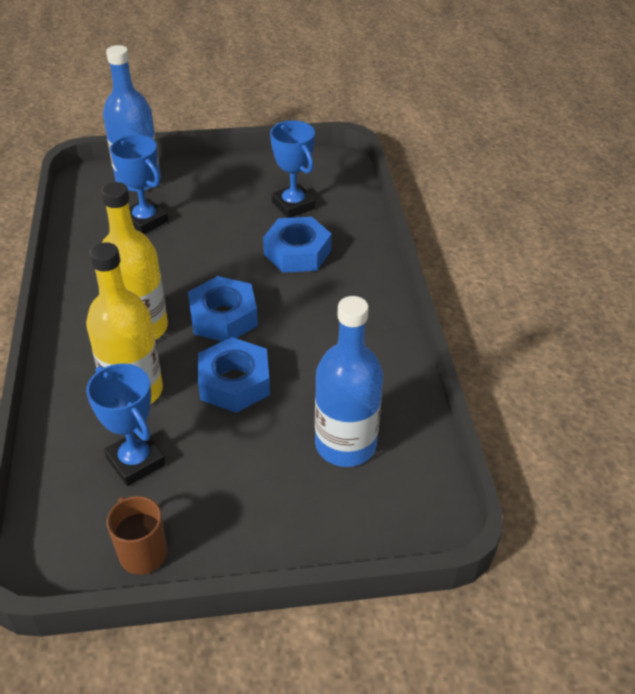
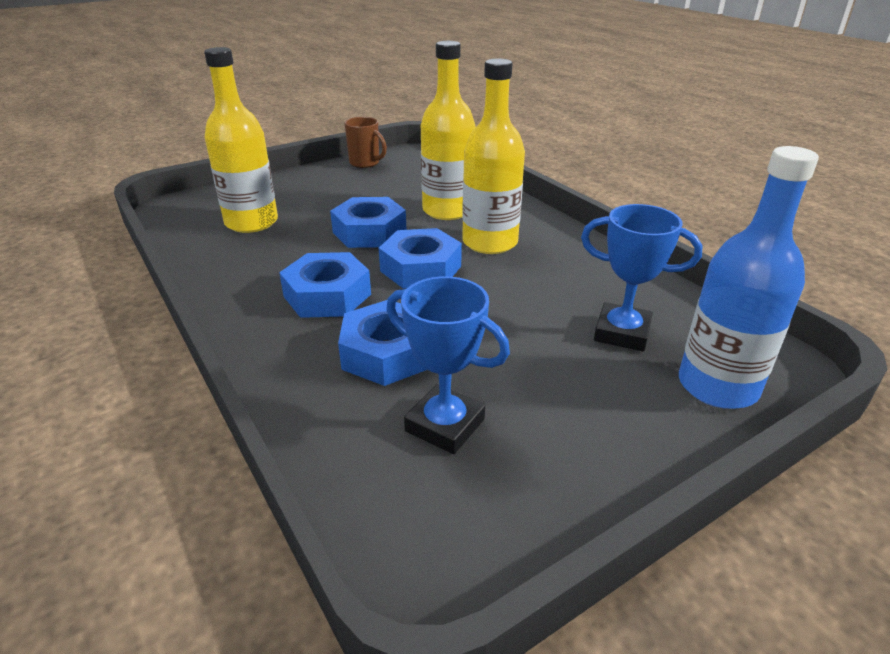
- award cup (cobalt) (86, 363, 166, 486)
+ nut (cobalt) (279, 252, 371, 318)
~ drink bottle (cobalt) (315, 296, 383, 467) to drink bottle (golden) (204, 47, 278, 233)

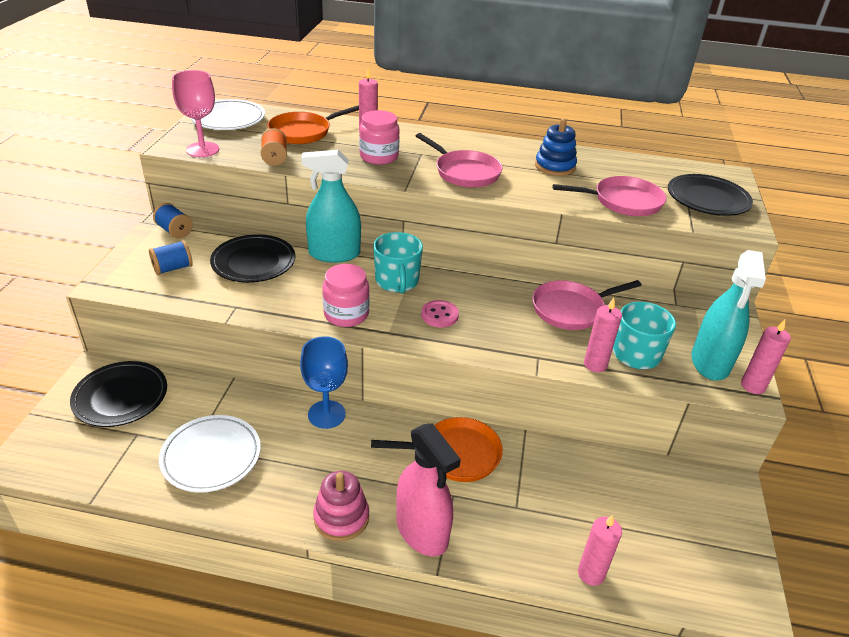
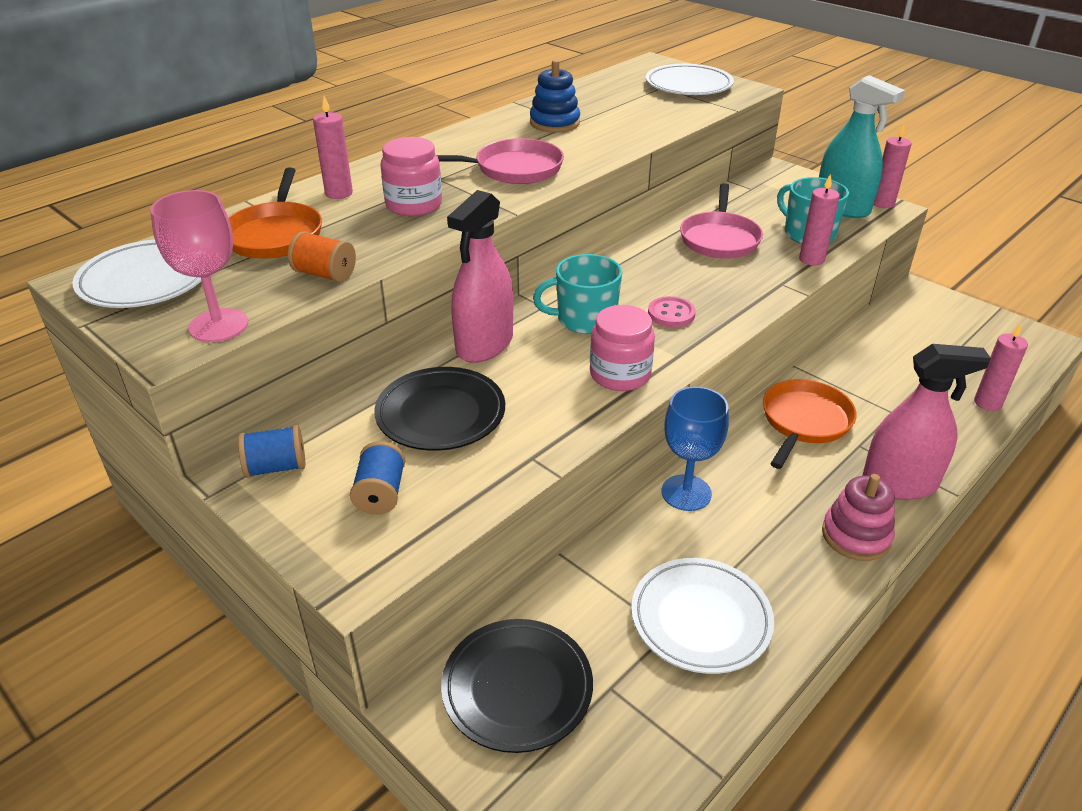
- frying pan (rose-pink) (552, 176, 667, 216)
~ spray cleaner (turquoise) (301, 150, 361, 263) to spray cleaner (rose-pink) (447, 190, 513, 363)
~ plate (jet-black) (668, 174, 753, 216) to plate (pure white) (646, 64, 734, 95)
~ coffee mug (turquoise) (373, 232, 423, 294) = (533, 254, 622, 334) 150 degrees clockwise

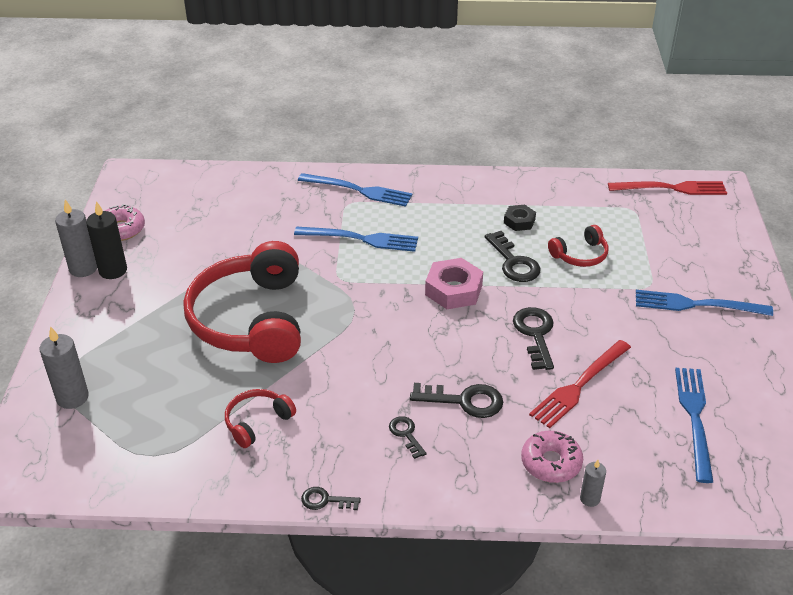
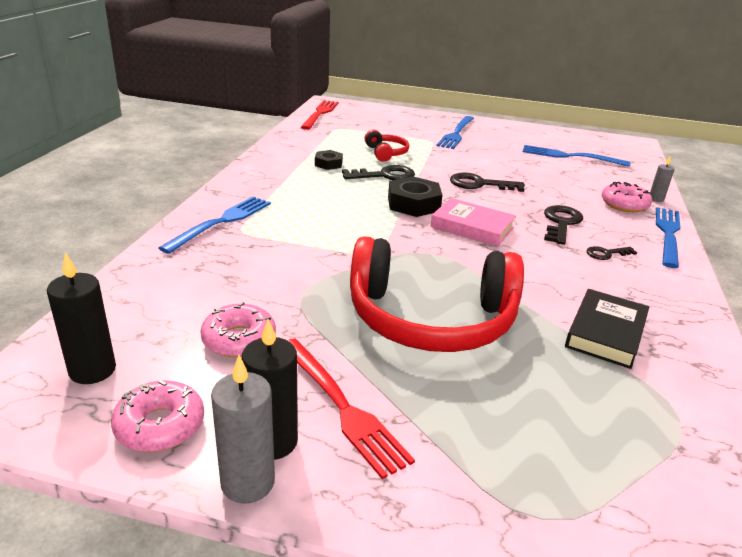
- candle (ash-grey) (40, 326, 89, 409)
- door key (jet-black) (301, 487, 361, 510)
+ candle (jet-black) (47, 252, 116, 384)
+ doughnut (rose-pink) (200, 302, 276, 357)
+ hardcover (rose-pink) (431, 198, 516, 246)
~ fork (cobalt) (294, 226, 418, 252) to (656, 207, 681, 268)
~ fork (crimson) (529, 340, 631, 428) to (287, 339, 415, 479)
~ headphones (crimson) (225, 389, 296, 448) to hardcover (jet-black) (565, 289, 649, 369)
~ nut (rose-pink) (425, 258, 483, 309) to nut (jet-black) (388, 176, 442, 217)

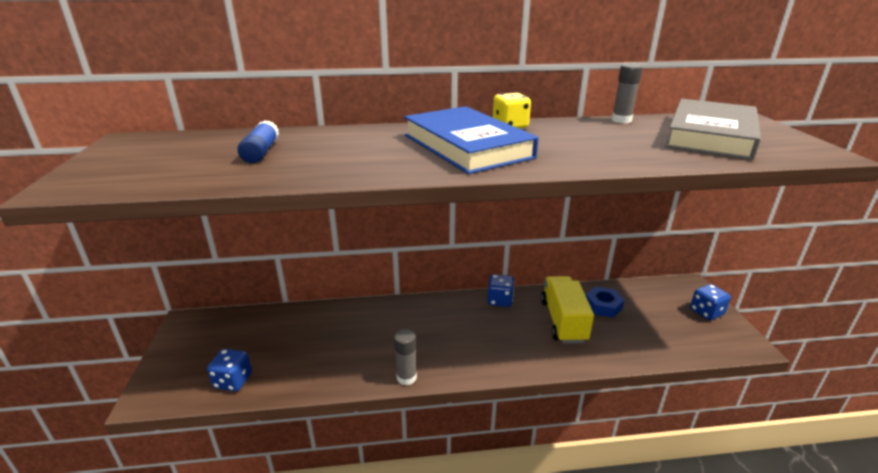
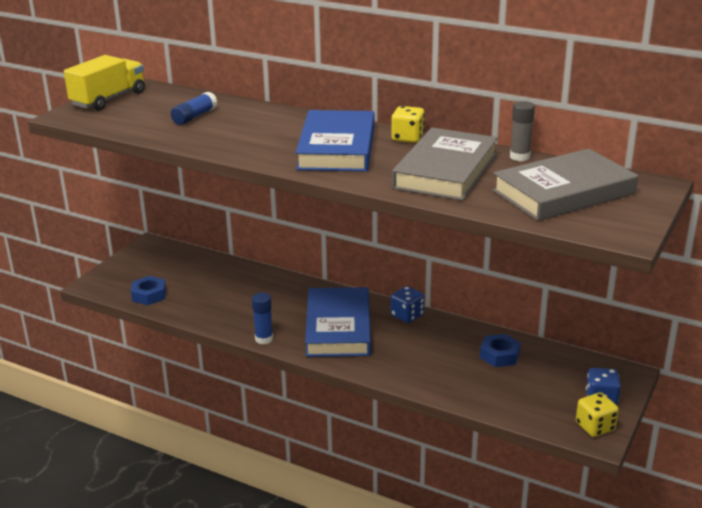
+ hardcover (cobalt) (305, 287, 371, 357)
+ hardcover (ash-grey) (392, 127, 498, 201)
+ game die (golden) (576, 392, 619, 437)
~ lorry (golden) (541, 276, 594, 344) to (64, 55, 145, 111)
~ game die (cobalt) (207, 349, 252, 391) to nut (cobalt) (131, 276, 166, 305)
~ glue stick (ash-grey) (394, 329, 417, 385) to glue stick (cobalt) (252, 292, 273, 344)

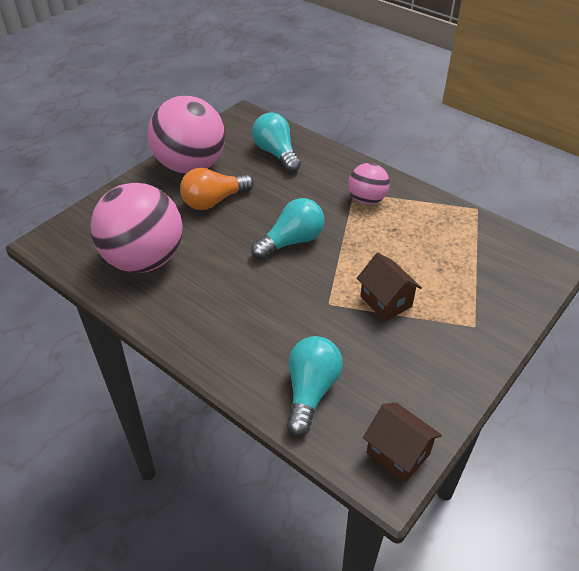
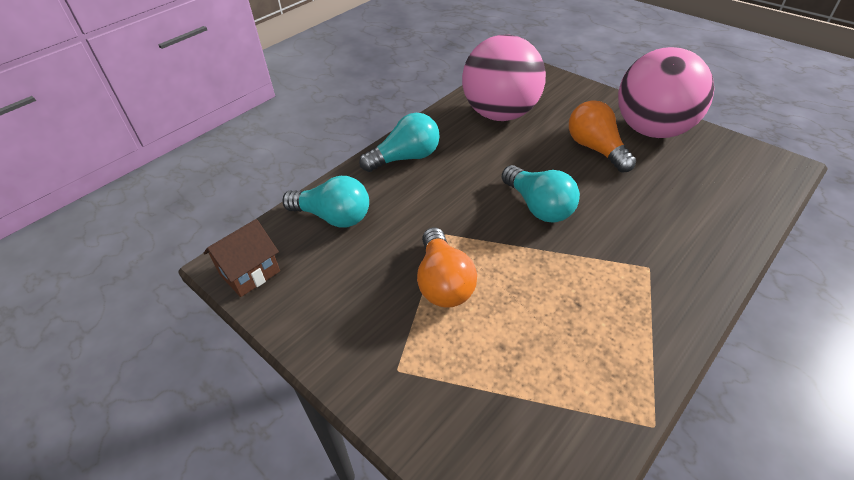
- ball (rose-pink) (348, 163, 390, 205)
~ lightbulb (turquoise) (252, 113, 301, 172) to (359, 113, 440, 172)
~ cottage (dark brown) (357, 253, 422, 321) to lightbulb (orange) (417, 228, 477, 308)

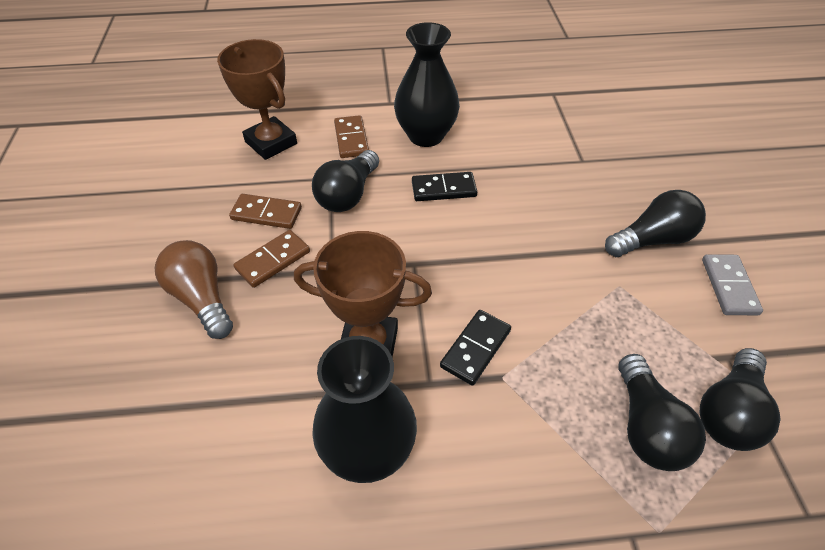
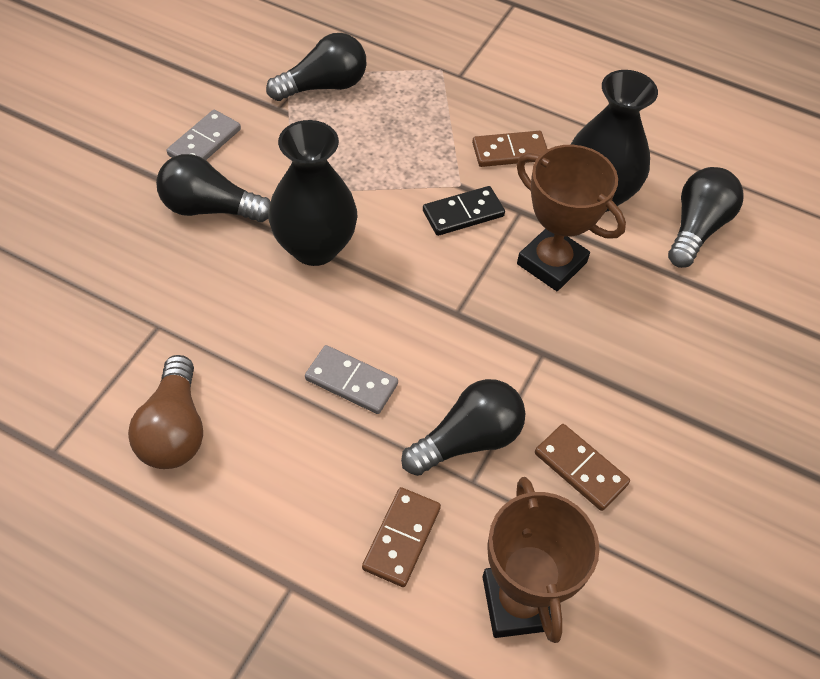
~ lightbulb (dark brown) (155, 240, 233, 339) to (128, 355, 203, 469)
~ domino tile (dark brown) (233, 230, 310, 288) to (472, 131, 547, 167)
~ flower vase (jet-black) (394, 22, 460, 147) to (268, 120, 358, 266)
~ lightbulb (jet-black) (619, 354, 706, 471) to (668, 167, 744, 268)
~ domino tile (jet-black) (412, 172, 477, 201) to domino tile (ash-grey) (305, 345, 398, 414)

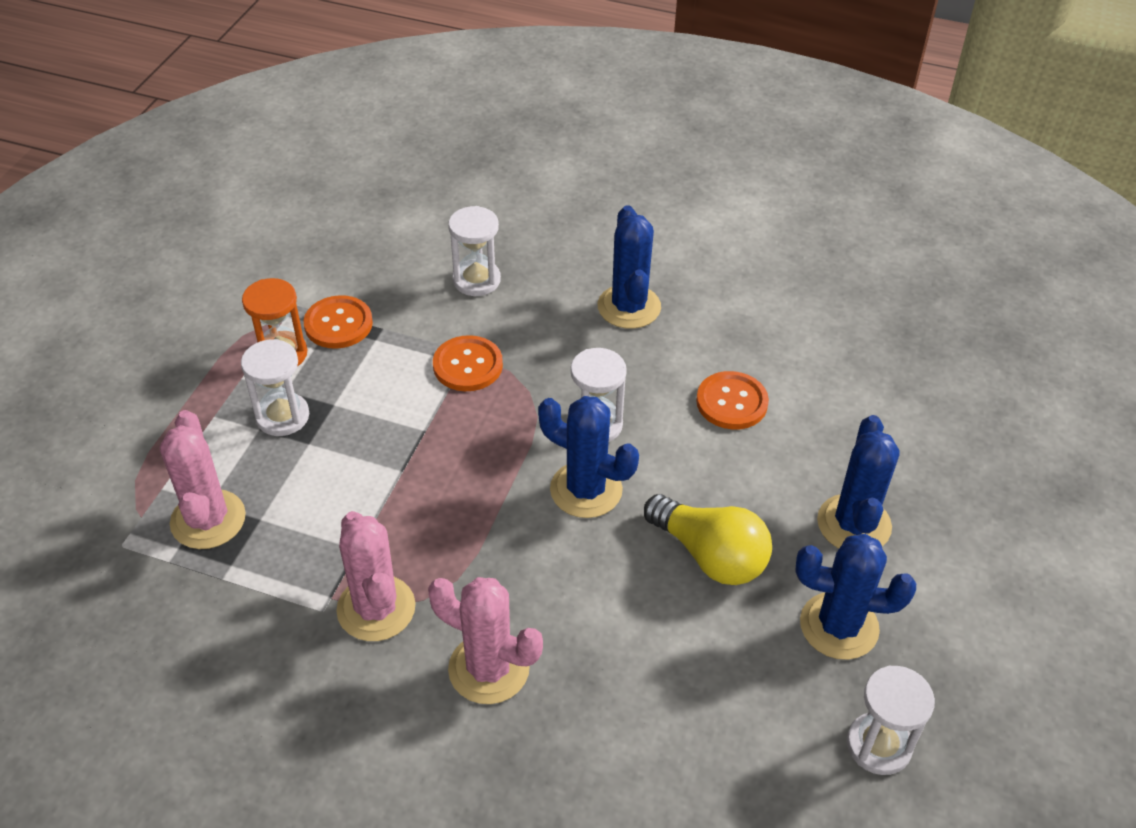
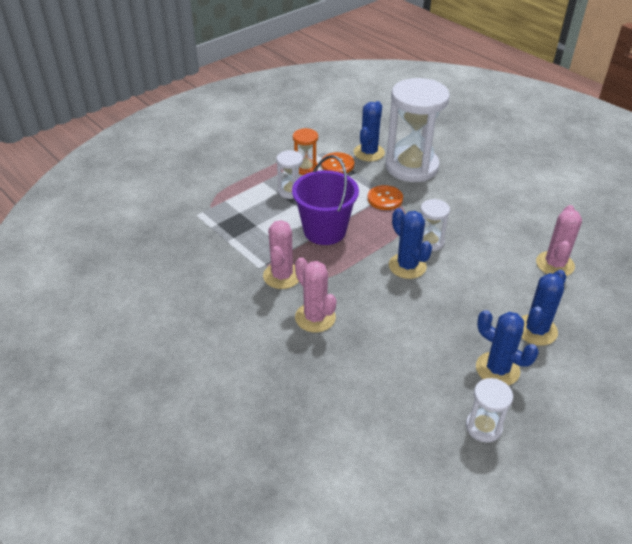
- lightbulb (golden) (644, 494, 772, 585)
- button (orange) (696, 371, 769, 430)
+ sand bucket (purple) (292, 155, 359, 245)
~ saguaro cactus (rose-pink) (160, 410, 246, 549) to (536, 205, 582, 276)
~ saguaro cactus (cobalt) (598, 205, 661, 329) to (354, 101, 385, 161)
~ hourglass (pure white) (448, 206, 501, 296) = (385, 78, 450, 182) x2.16

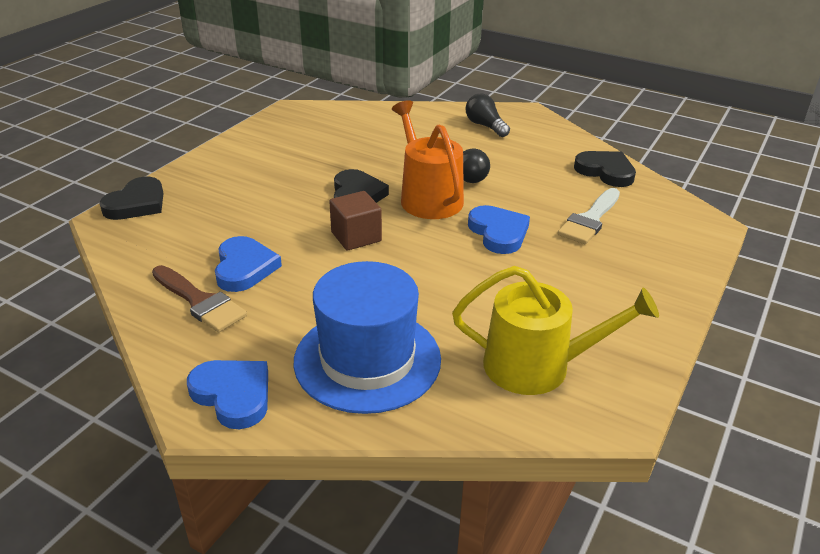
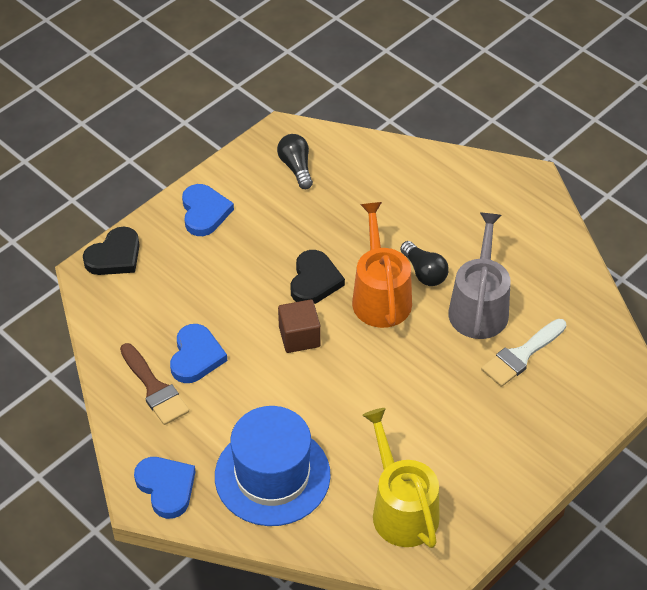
- heart shape (jet-black) (574, 151, 636, 187)
+ watering pot (ash-grey) (448, 212, 511, 339)
~ lightbulb (jet-black) (466, 93, 510, 137) to (277, 134, 313, 189)
~ heart shape (cobalt) (468, 205, 530, 254) to (182, 184, 234, 236)
~ watering pot (golden) (452, 266, 659, 395) = (362, 408, 439, 548) 135 degrees counterclockwise

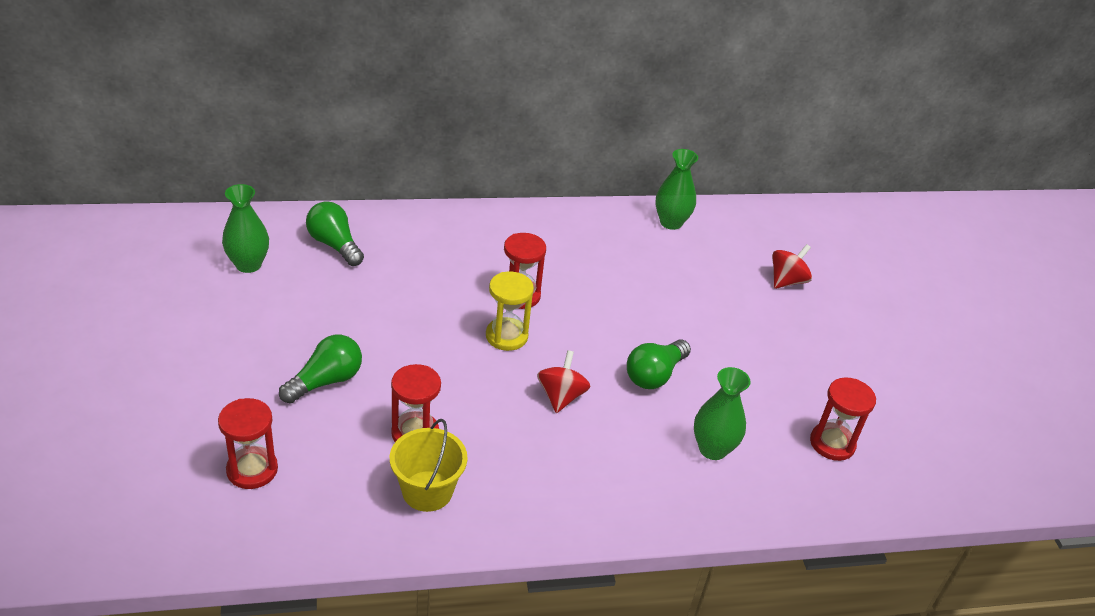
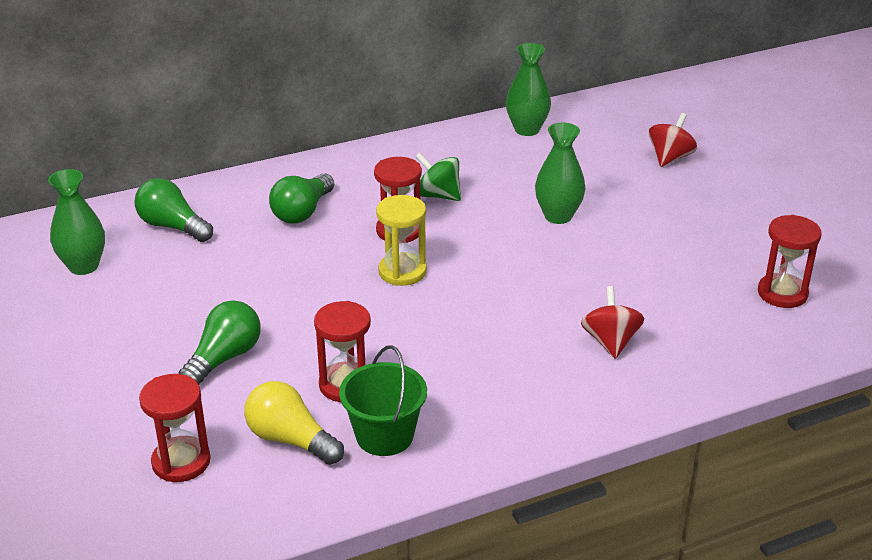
+ lightbulb (golden) (244, 381, 344, 465)
+ toy top (emerald) (416, 153, 461, 201)
~ toy top (crimson) (537, 350, 591, 413) to (581, 286, 644, 359)
~ lightbulb (emerald) (627, 340, 691, 389) to (269, 173, 334, 224)
~ flower vase (emerald) (694, 367, 751, 460) to (535, 123, 586, 224)
~ sand bucket (golden) (390, 419, 468, 512) to sand bucket (emerald) (339, 345, 427, 456)

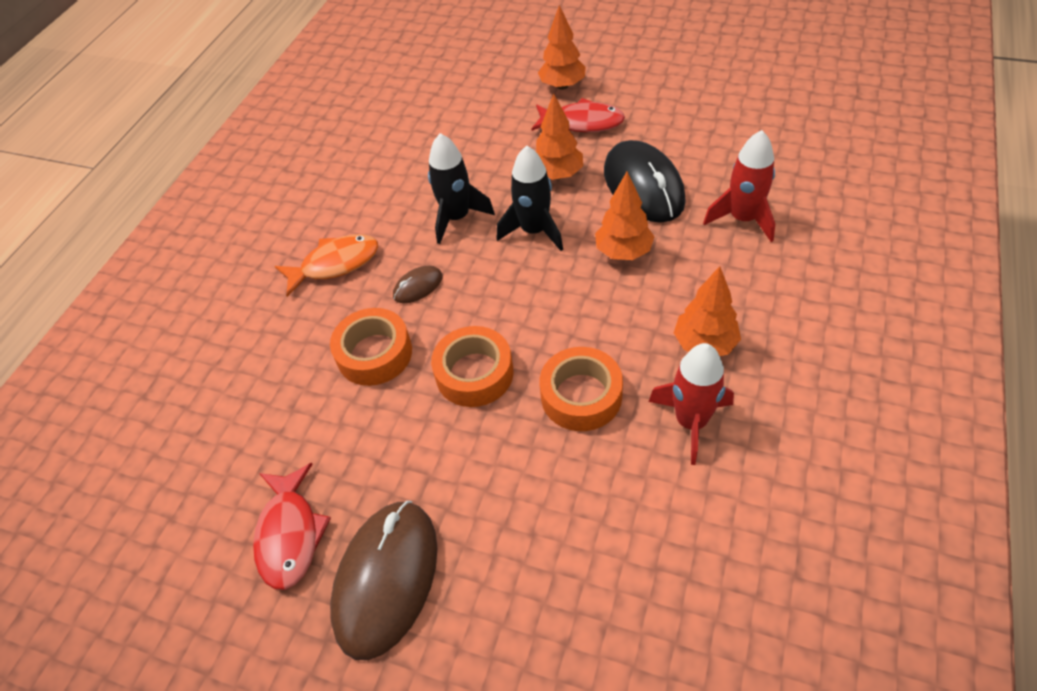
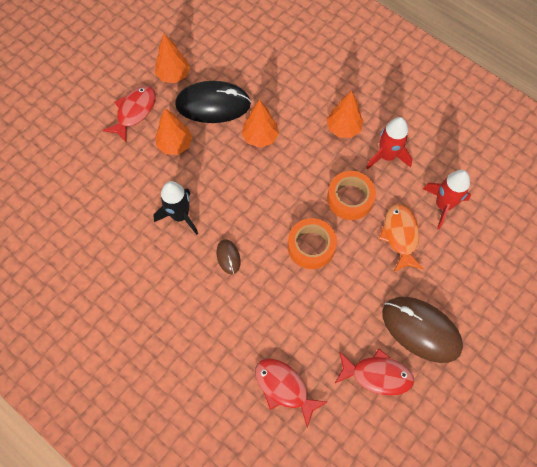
- tape (orange) (330, 308, 412, 386)
- rocket (jet-black) (497, 145, 563, 251)
+ fish figure (crimson) (255, 358, 327, 428)
~ fish figure (orange) (275, 234, 378, 297) to (379, 204, 424, 272)
~ tree (orange) (538, 5, 586, 90) to (155, 34, 190, 83)
~ rocket (crimson) (703, 130, 775, 242) to (423, 170, 471, 229)

